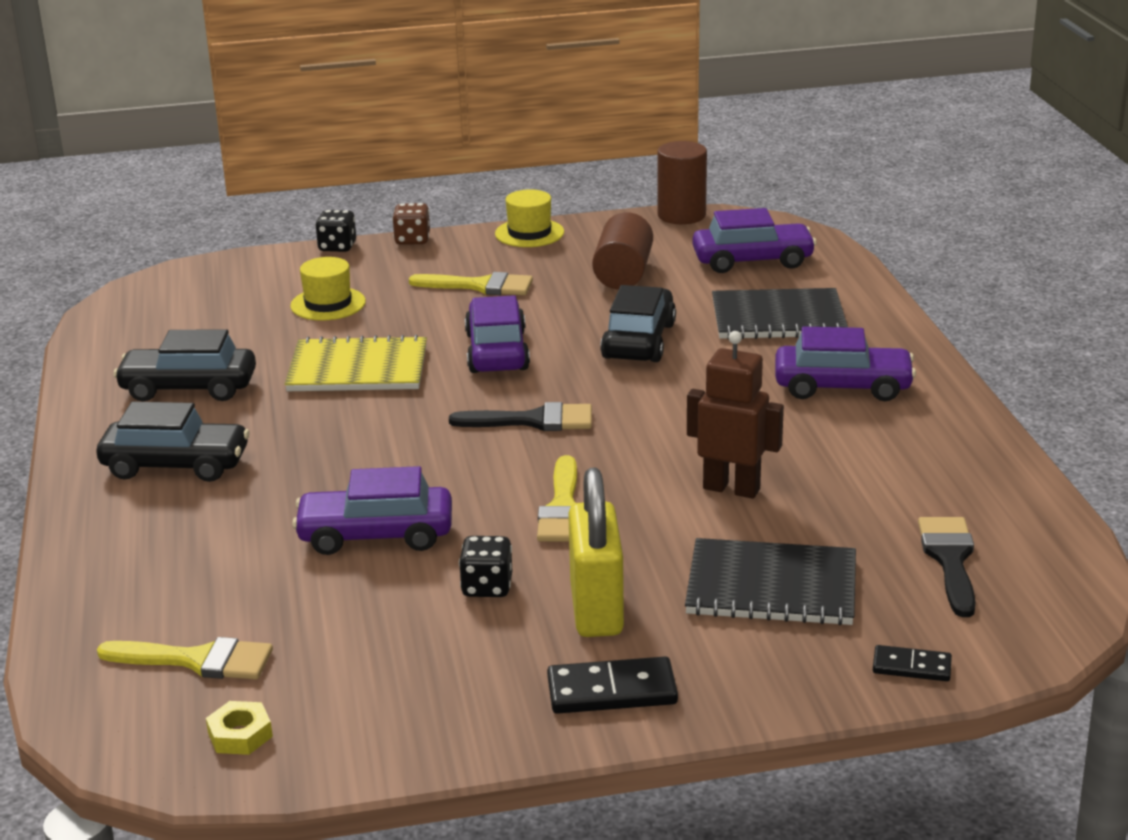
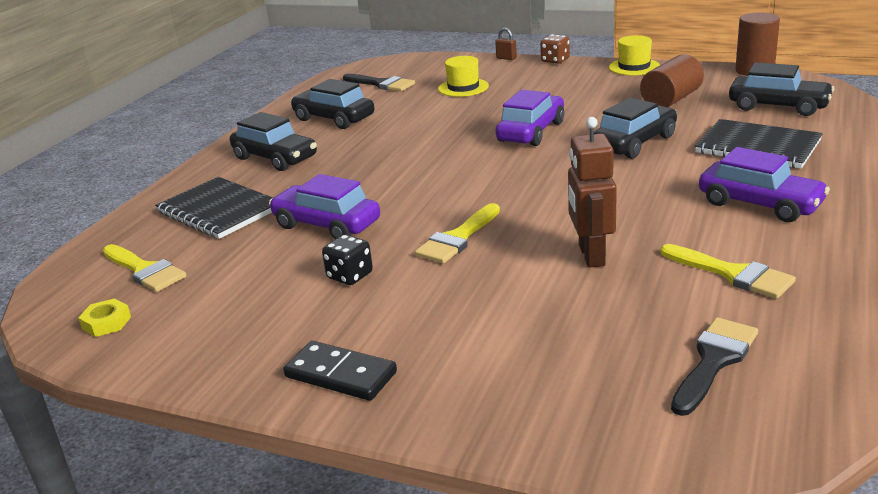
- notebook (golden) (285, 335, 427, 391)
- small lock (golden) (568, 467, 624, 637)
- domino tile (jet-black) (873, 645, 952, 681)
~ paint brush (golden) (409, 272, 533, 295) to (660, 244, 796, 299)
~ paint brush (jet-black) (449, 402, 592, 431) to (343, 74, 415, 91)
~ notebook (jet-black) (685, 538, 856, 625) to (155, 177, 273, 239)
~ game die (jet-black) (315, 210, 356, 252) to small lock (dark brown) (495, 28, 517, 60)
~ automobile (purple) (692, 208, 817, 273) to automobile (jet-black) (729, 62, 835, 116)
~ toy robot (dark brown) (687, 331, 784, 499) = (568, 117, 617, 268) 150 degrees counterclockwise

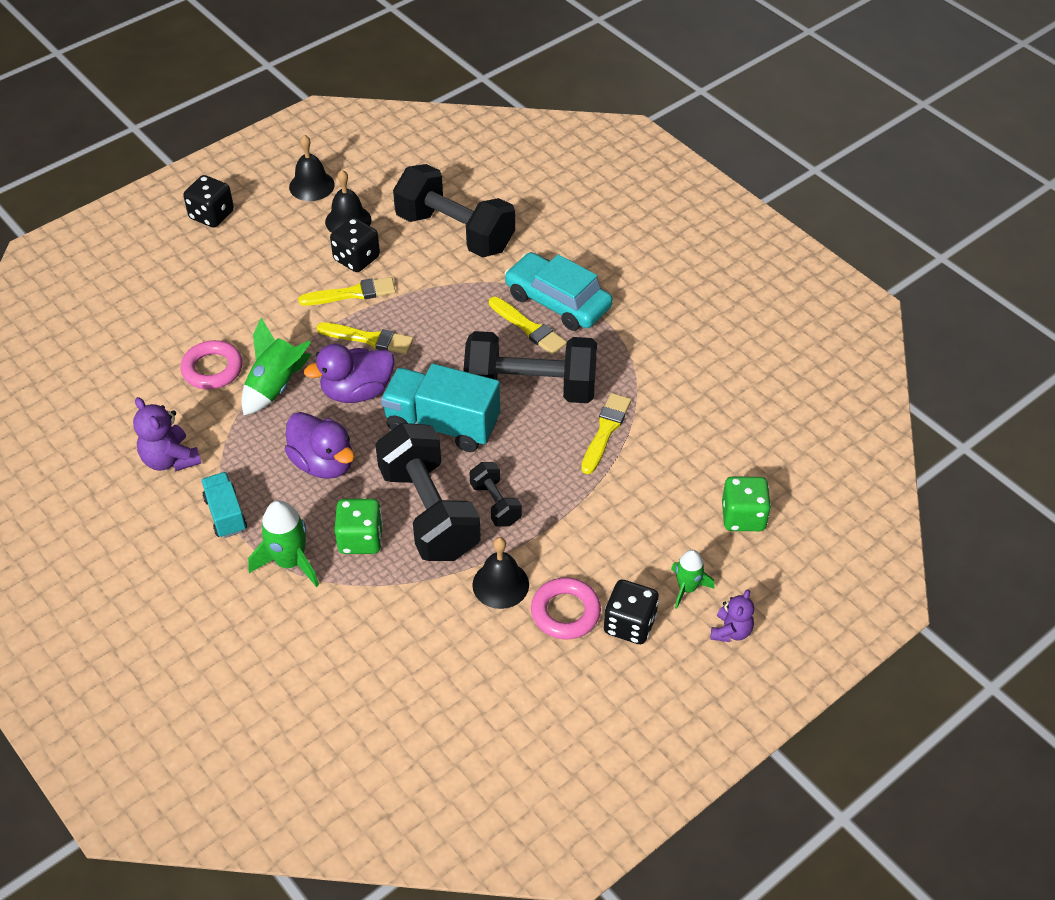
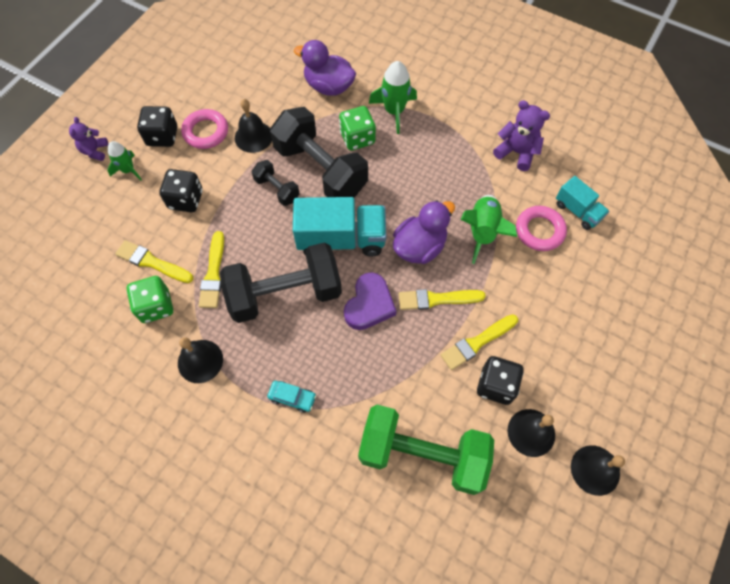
+ school bell (jet-black) (178, 337, 223, 383)
+ heart shape (purple) (344, 272, 396, 330)
~ game die (jet-black) (183, 175, 234, 228) to (159, 169, 203, 212)
~ lorry (turquoise) (201, 472, 247, 538) to (556, 176, 609, 230)
~ rubber duck (purple) (285, 412, 355, 479) to (294, 40, 356, 96)
~ paint brush (golden) (489, 297, 567, 355) to (115, 240, 193, 283)
~ game die (emerald) (722, 477, 771, 531) to (127, 276, 173, 323)
~ hand weight (jet-black) (393, 164, 515, 258) to hand weight (emerald) (358, 405, 494, 495)
~ automobile (turquoise) (504, 252, 613, 331) = (267, 381, 316, 413) x0.45

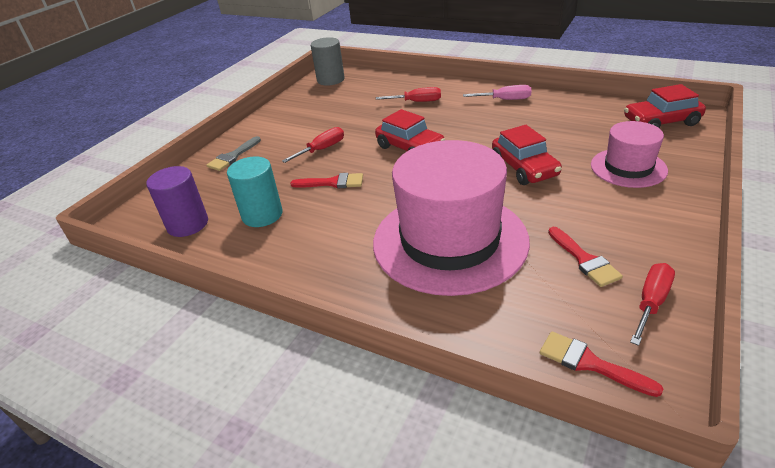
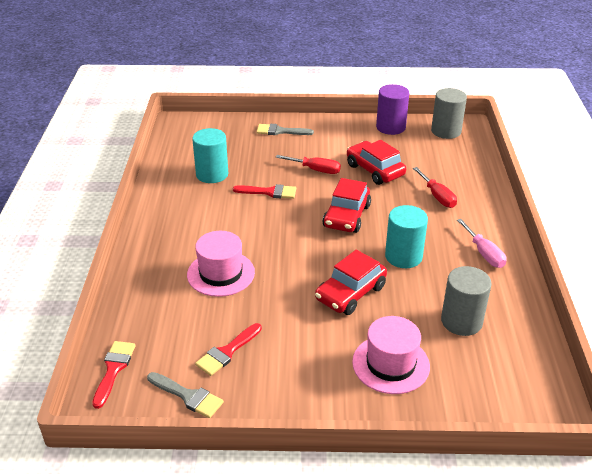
+ cylinder (turquoise) (385, 205, 428, 268)
+ cylinder (ash-grey) (441, 266, 492, 336)
~ cylinder (purple) (146, 166, 208, 237) to (376, 84, 409, 135)
~ automobile (crimson) (624, 84, 706, 128) to (347, 140, 406, 185)
~ flat screwdriver (crimson) (630, 263, 675, 346) to paint brush (ash-grey) (147, 372, 224, 418)
~ paint brush (crimson) (290, 173, 363, 188) = (233, 184, 296, 199) 60 degrees counterclockwise
~ hat (rose-pink) (373, 140, 530, 296) = (187, 231, 255, 297) x0.53

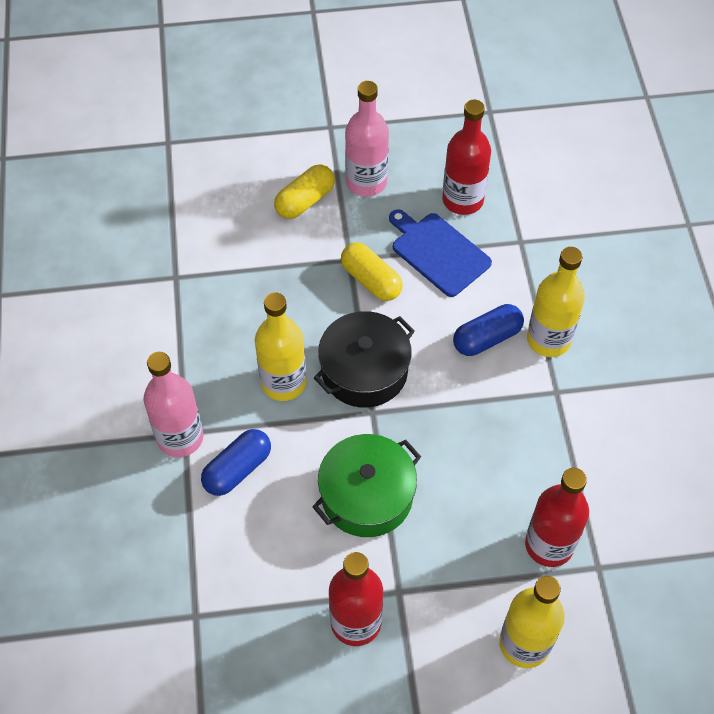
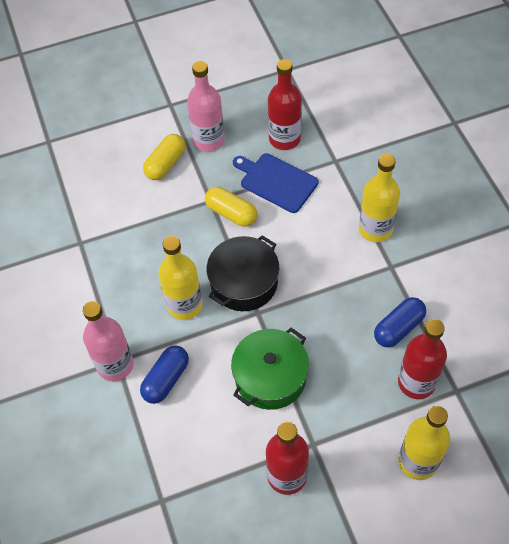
~ pill shape (cobalt) (453, 304, 524, 356) to (374, 297, 426, 347)

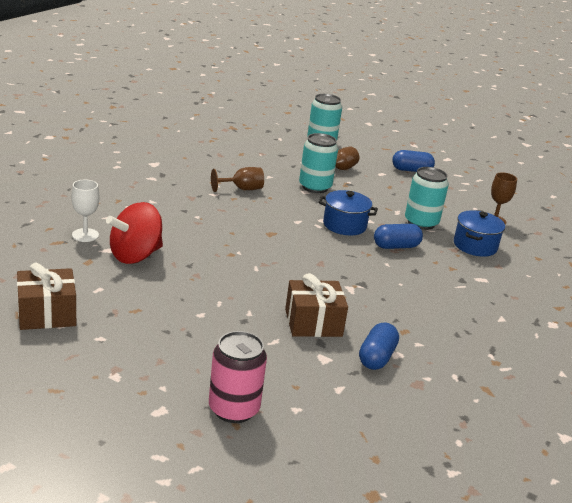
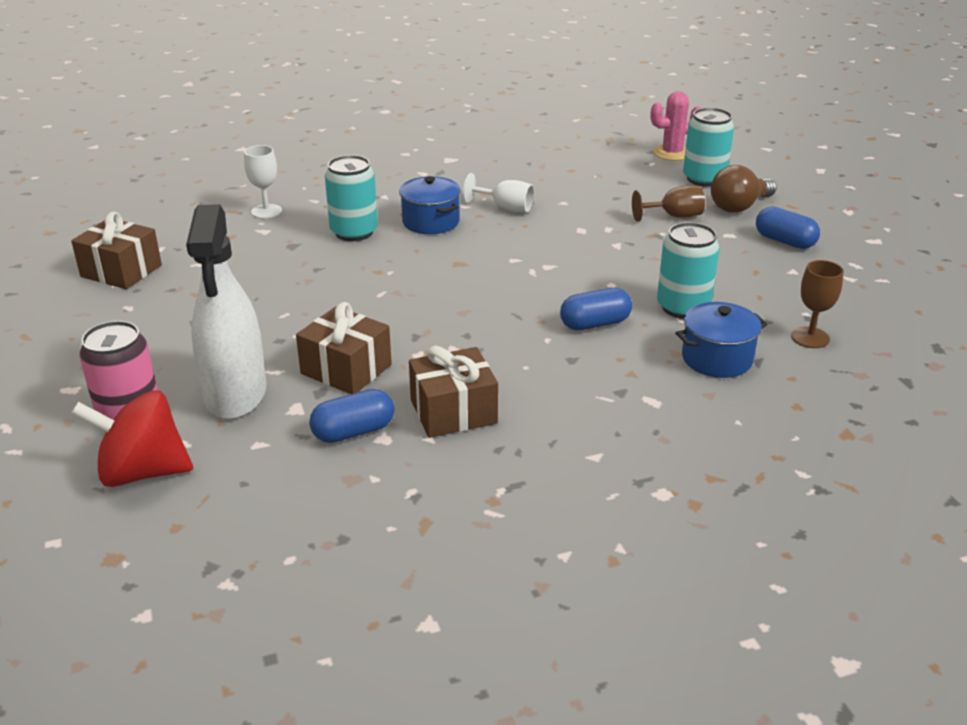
+ spray cleaner (pure white) (186, 204, 266, 419)
+ wrapped gift (dark brown) (409, 345, 498, 438)
+ saguaro cactus (rose-pink) (651, 91, 700, 161)
+ lightbulb (dark brown) (711, 165, 777, 213)
~ toy top (crimson) (106, 202, 163, 264) to (71, 390, 193, 487)
~ can (turquoise) (299, 133, 338, 193) to (325, 155, 378, 241)
~ stockpot (cobalt) (319, 190, 378, 235) to (399, 176, 461, 234)
~ chalice (dark brown) (211, 167, 264, 192) to chalice (pure white) (463, 173, 534, 212)
~ pill shape (cobalt) (374, 224, 423, 249) = (560, 288, 632, 330) 45 degrees counterclockwise

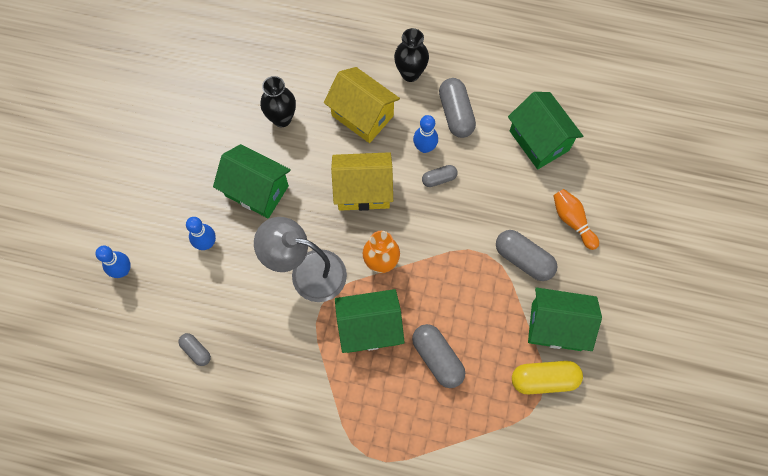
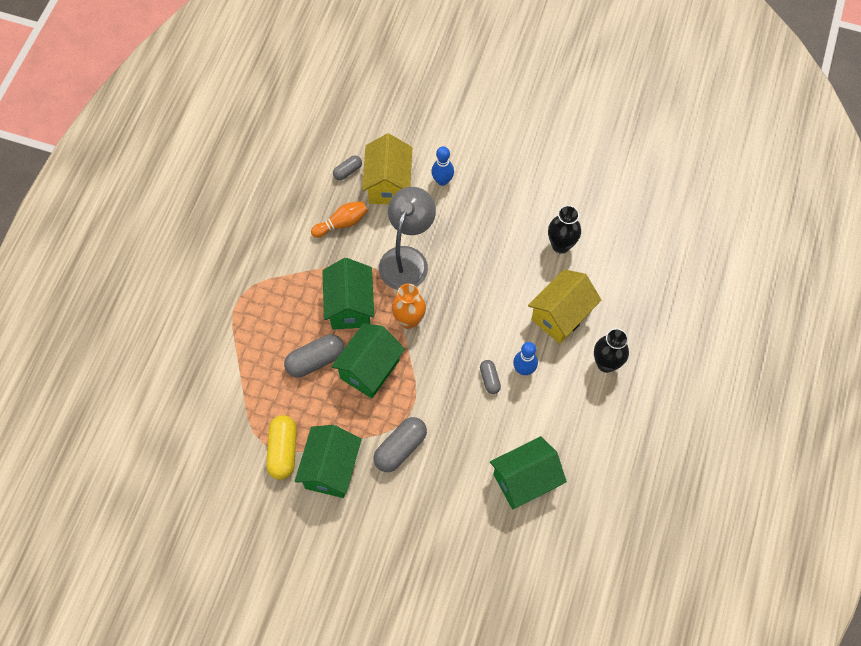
- tenpin (cobalt) (96, 246, 131, 278)
- pill shape (ash-grey) (439, 78, 476, 138)
~ cottage (emerald) (213, 144, 291, 219) to (331, 323, 405, 399)
~ cottage (golden) (331, 152, 393, 211) to (362, 134, 412, 204)
~ tenpin (orange) (553, 189, 599, 250) to (311, 201, 368, 238)

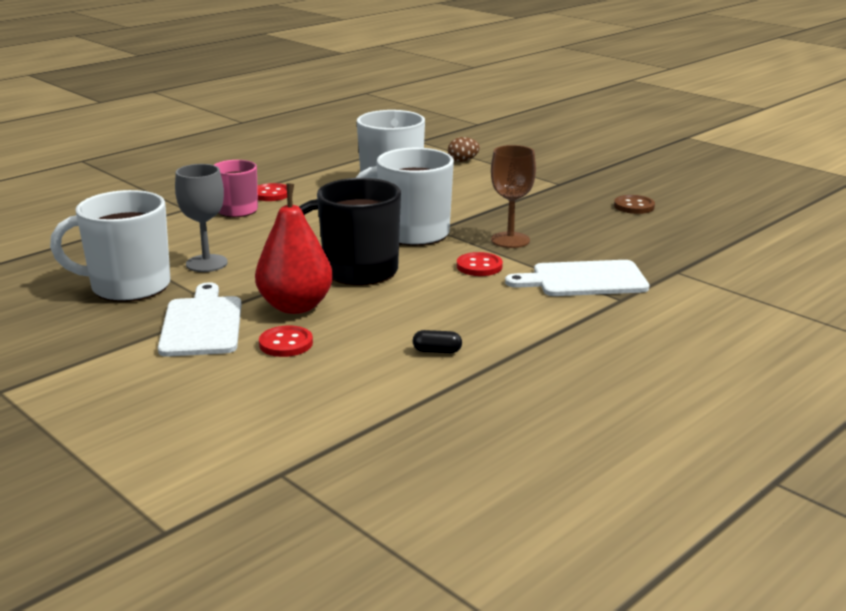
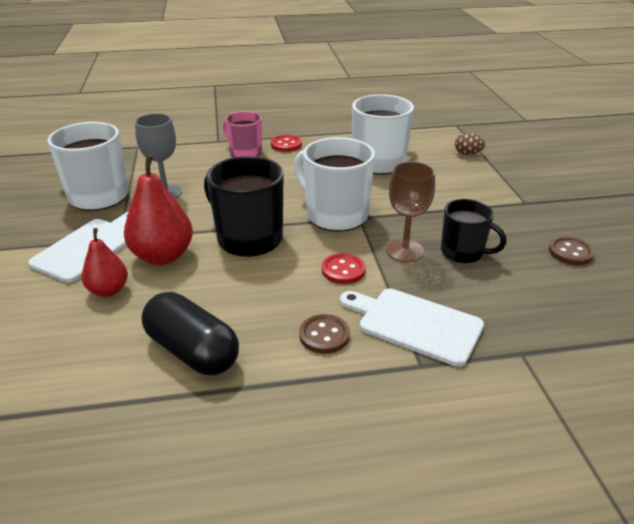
+ button (dark brown) (299, 314, 350, 354)
+ coffee mug (jet-black) (441, 199, 507, 263)
~ button (crimson) (259, 325, 313, 357) to pear fruit (crimson) (81, 228, 128, 297)
~ pill shape (jet-black) (413, 330, 462, 353) = (141, 292, 239, 375) x2.46

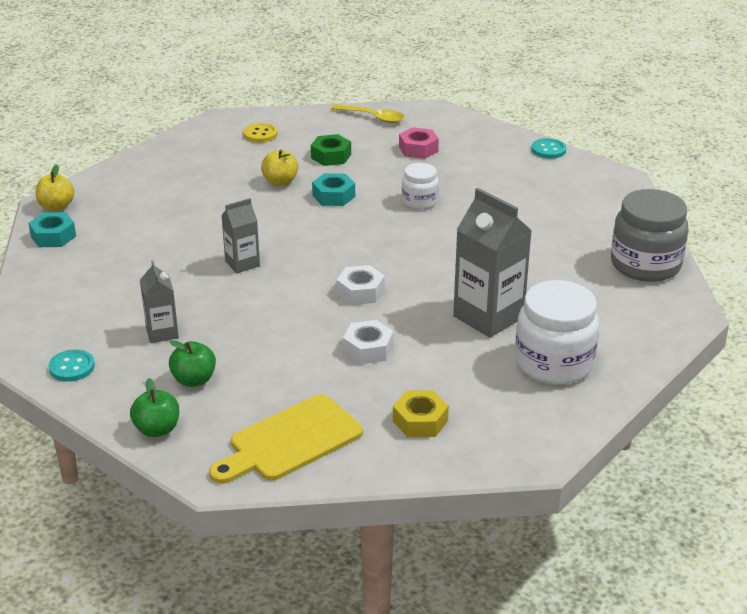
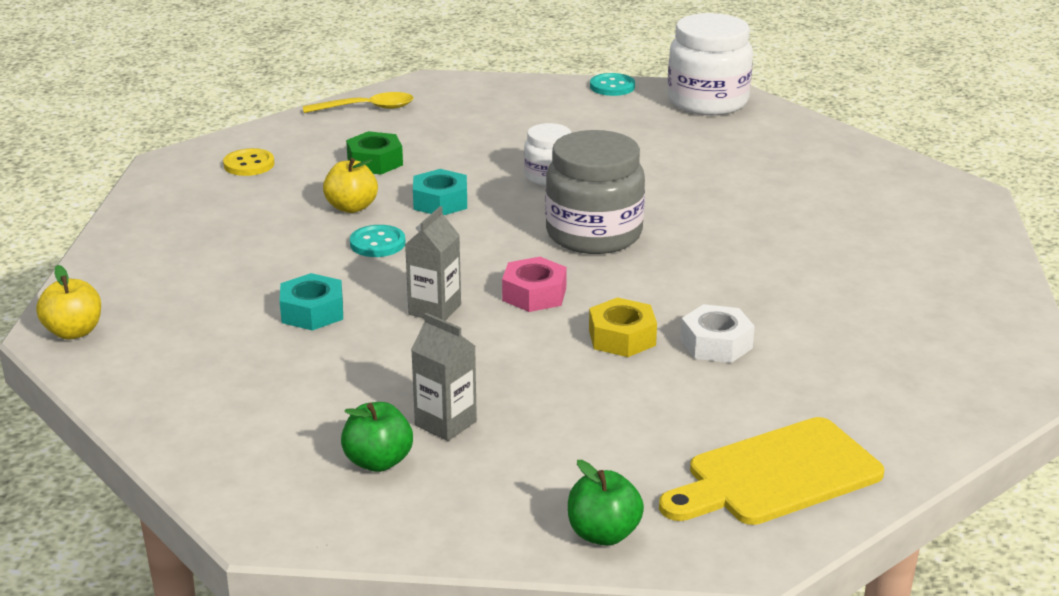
- nut (pure white) (337, 265, 385, 305)
- milk carton (ash-grey) (453, 188, 532, 338)
~ nut (turquoise) (28, 212, 76, 247) to (280, 273, 343, 331)
~ button (turquoise) (48, 349, 95, 382) to (350, 225, 406, 257)
~ toy apple (emerald) (169, 340, 216, 387) to (341, 402, 413, 472)
~ nut (golden) (393, 390, 449, 437) to (589, 297, 657, 357)
~ nut (rose-pink) (399, 127, 439, 159) to (502, 257, 567, 312)
~ jam jar (pure white) (515, 280, 599, 385) to (668, 13, 753, 115)
~ jam jar (ash-grey) (611, 189, 688, 282) to (545, 130, 645, 254)
~ cutting board (golden) (209, 394, 363, 484) = (659, 417, 884, 525) 45 degrees clockwise

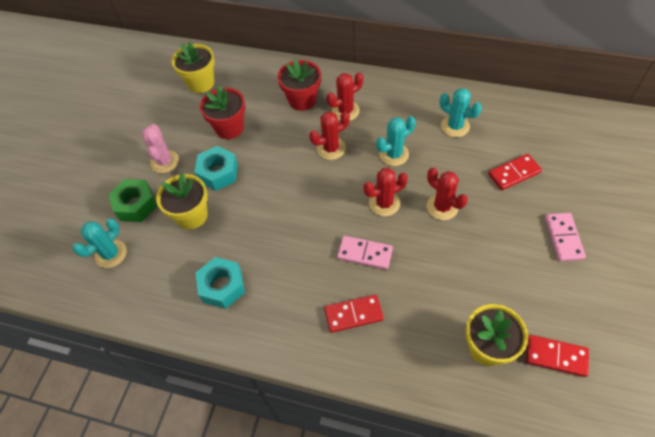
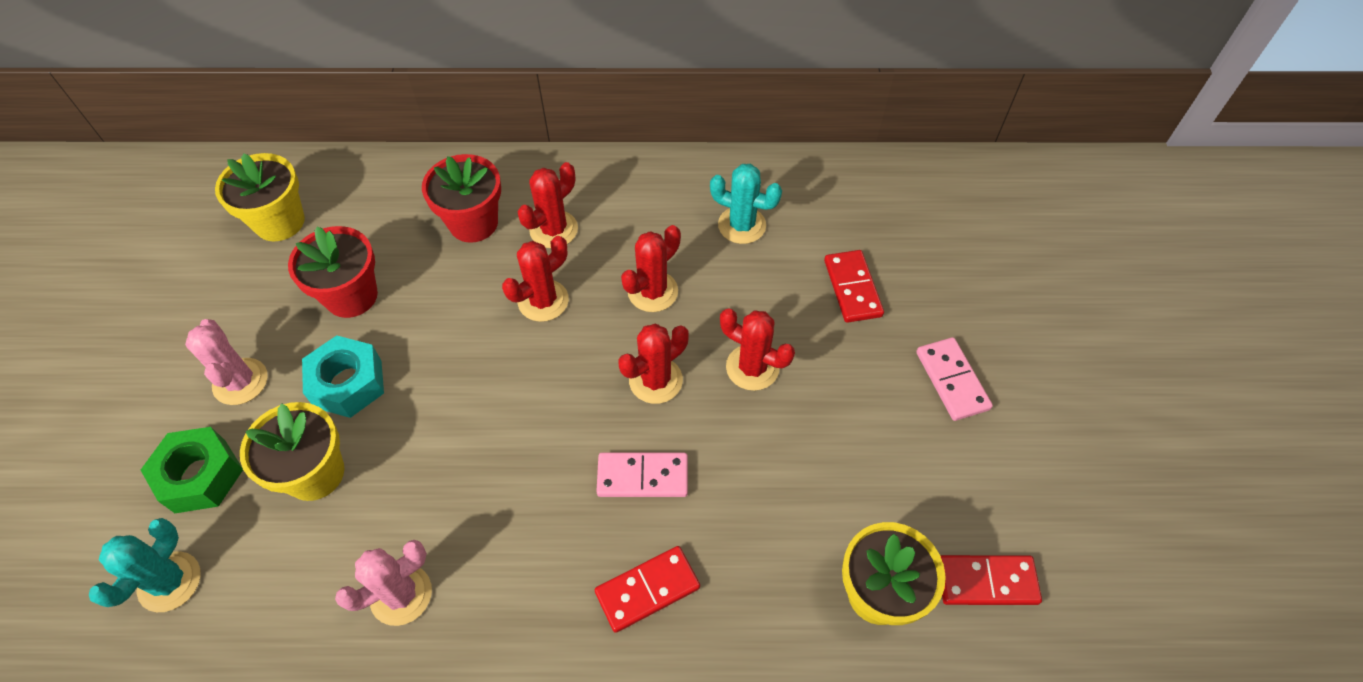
~ nut (turquoise) (195, 257, 245, 309) to saguaro cactus (rose-pink) (335, 540, 432, 626)
~ saguaro cactus (turquoise) (376, 116, 416, 166) to saguaro cactus (crimson) (621, 225, 681, 312)
~ domino tile (crimson) (488, 154, 542, 190) = (824, 250, 884, 323) 60 degrees counterclockwise

